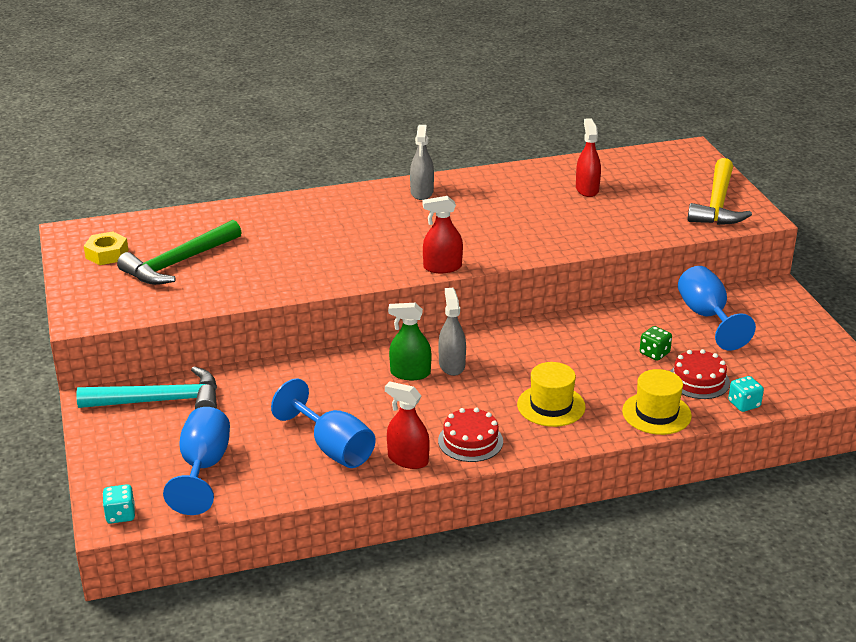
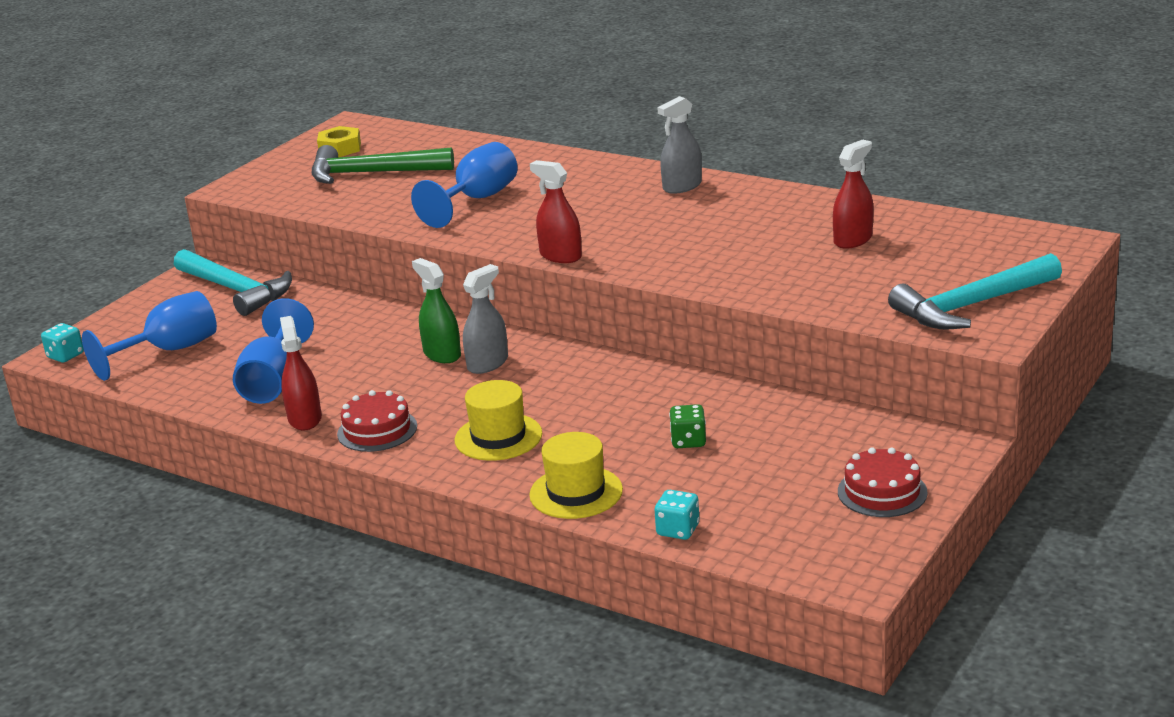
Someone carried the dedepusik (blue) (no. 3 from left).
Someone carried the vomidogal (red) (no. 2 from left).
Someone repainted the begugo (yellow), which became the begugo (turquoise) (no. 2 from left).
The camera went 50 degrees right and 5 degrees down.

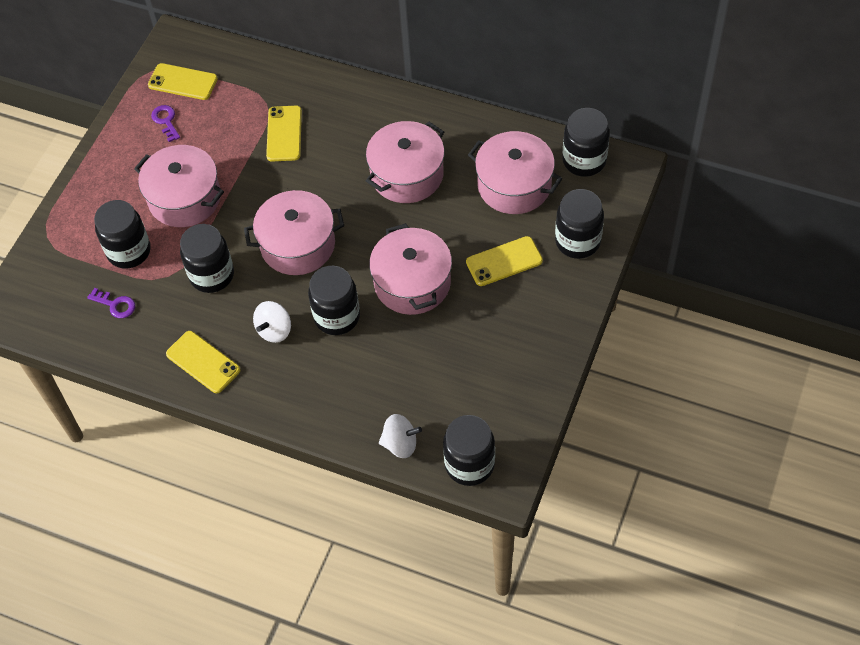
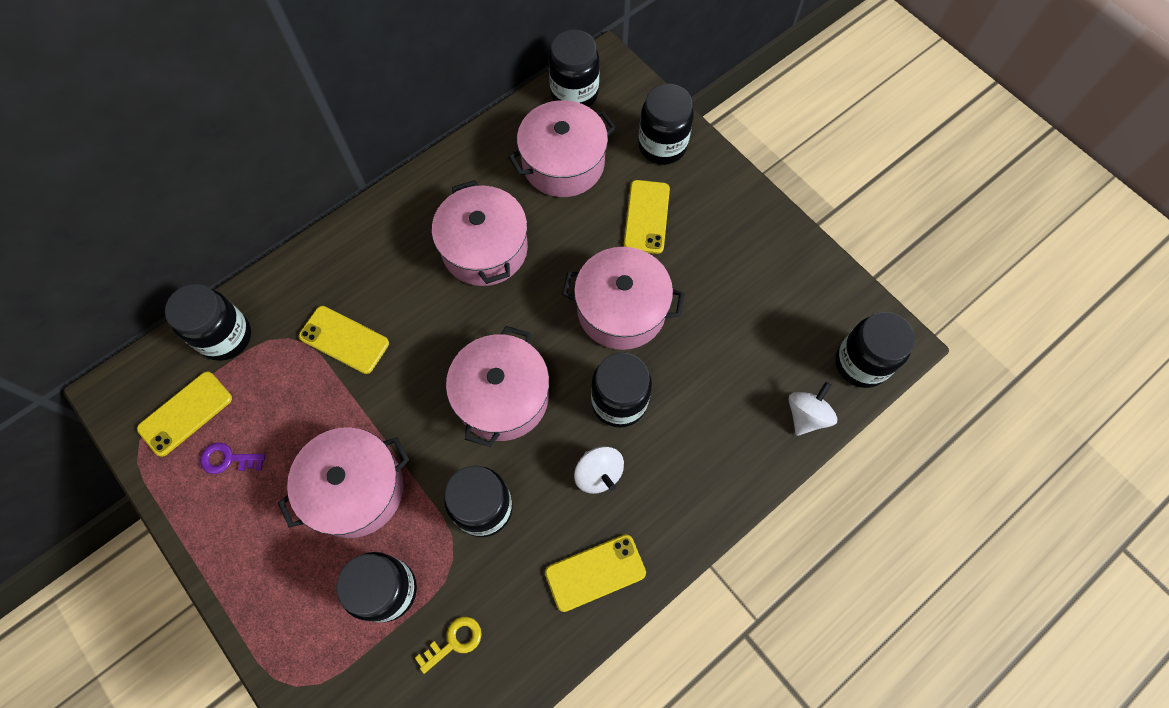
Someone put down the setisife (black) (no. 1 from left).
Someone repainted the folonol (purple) (no. 1 from left), which became the folonol (yellow).
The camera went 65 degrees left and 10 degrees up.

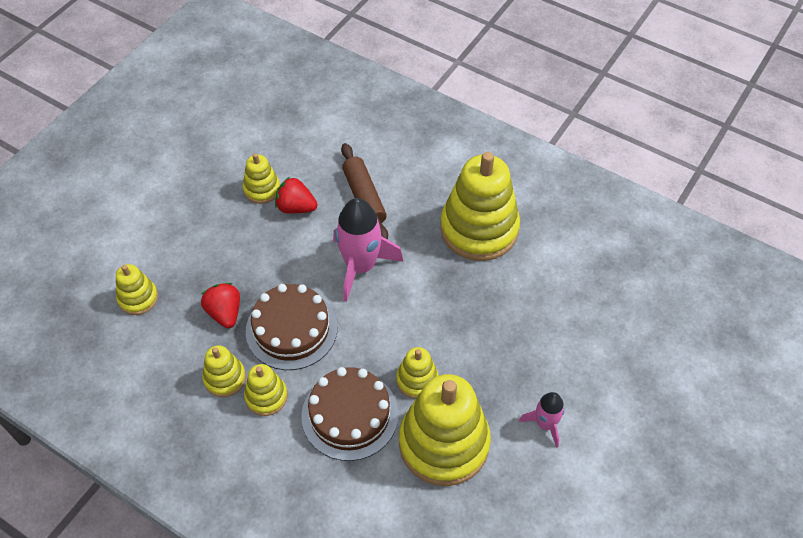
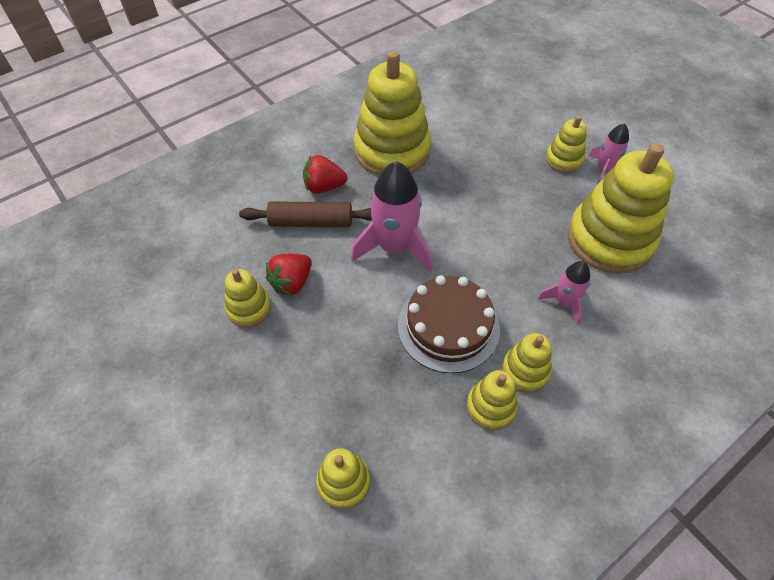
Someone carried the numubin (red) (no. 1 from left in the first image).
Someone swapped the vomidogal (brown) (no. 2 from left) for the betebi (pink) (no. 2 from left).
Someone carried the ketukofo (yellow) (no. 5 from left in the first image).
The camera went 70 degrees left and 0 degrees up.

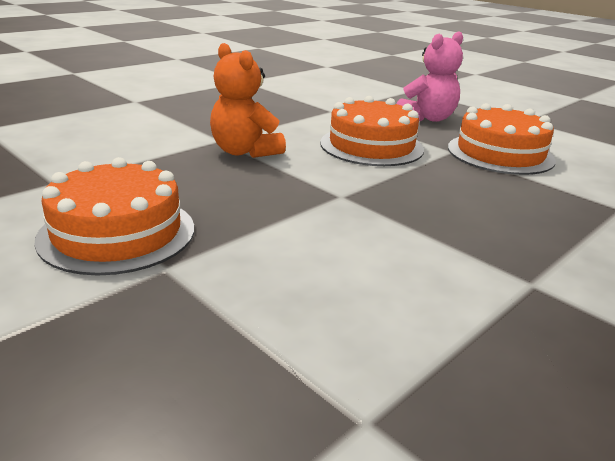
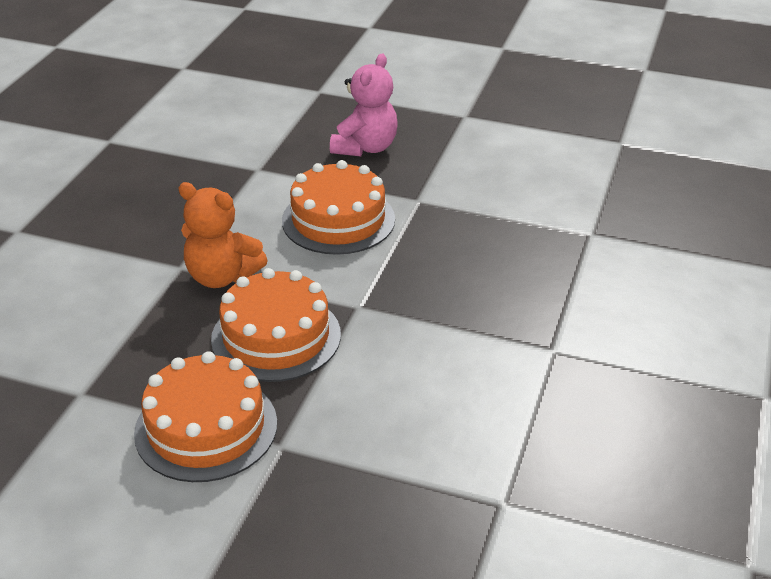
Someone carried the vomidogal (orange) (no. 3 from left in the first image).
The camera went 25 degrees left and 10 degrees up.

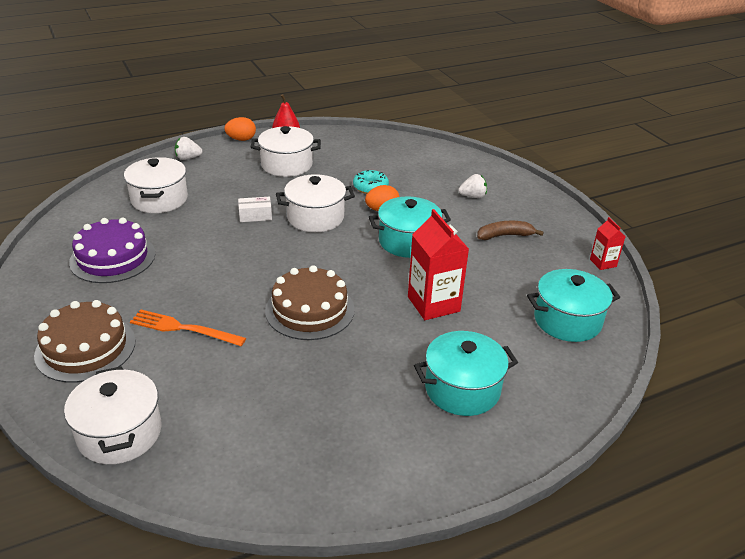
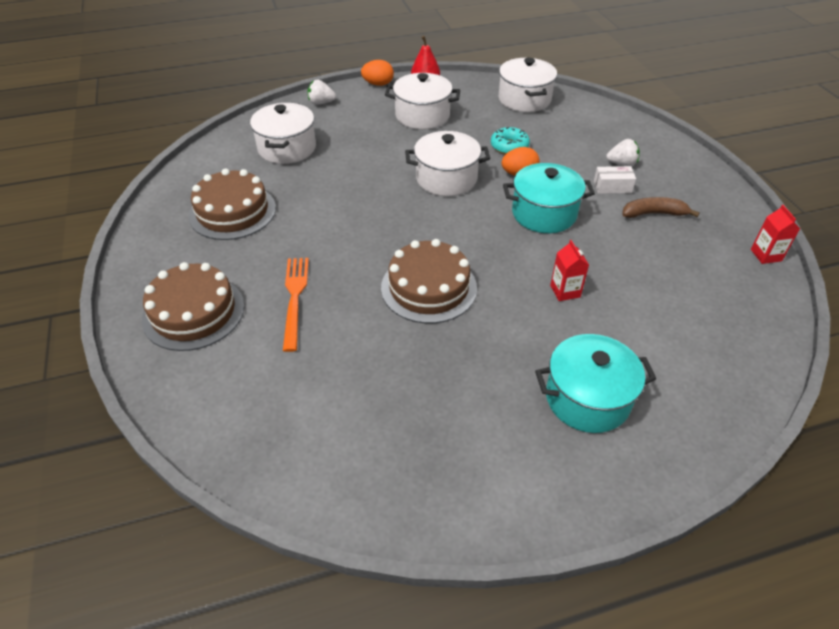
Someone repainted the vomidogal (purple), which became the vomidogal (brown) (no. 2 from left).
Someone rotated the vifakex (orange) by 60 degrees clockwise.
Someone carried the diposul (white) (no. 1 from left in the first image).
Someone scaled the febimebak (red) (no. 1 from left) by 0.53.
Someone carried the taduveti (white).
Someone took away the diposul (turquoise) (no. 3 from left).
The camera went 10 degrees right and 10 degrees up.

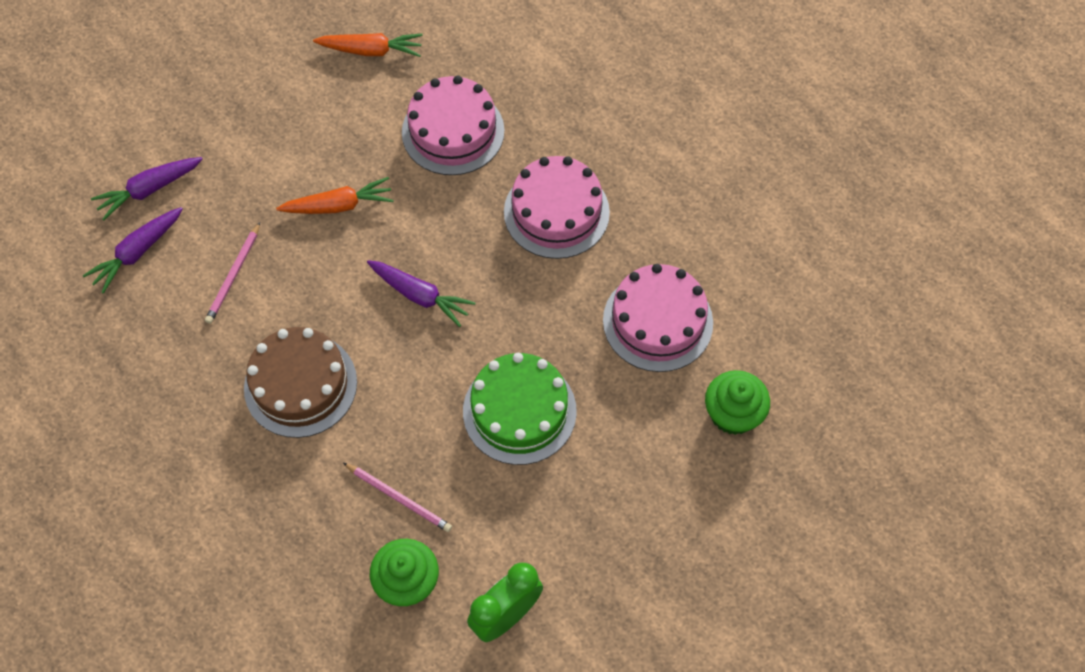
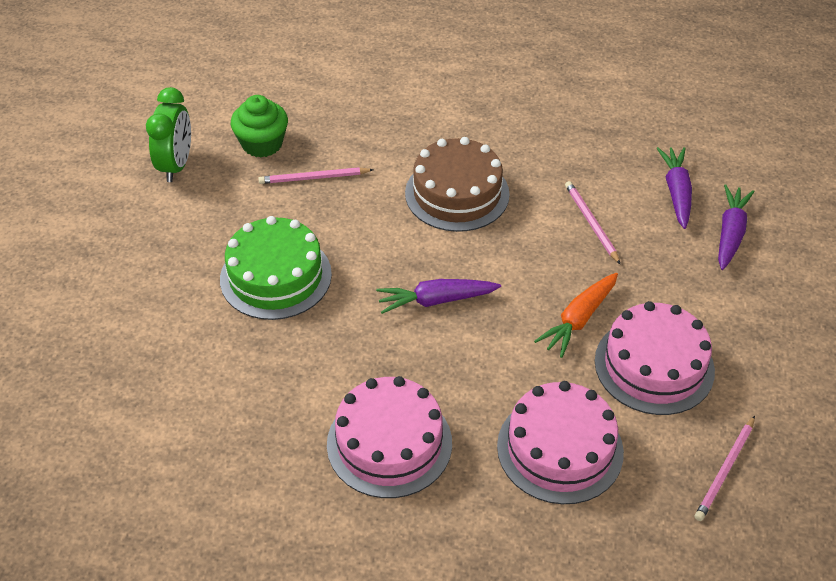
Someone carried the vomidogal (pink) (no. 3 from left).
Someone swapped the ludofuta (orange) (no. 2 from left) for the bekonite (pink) (no. 3 from left).
Someone took away the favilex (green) (no. 2 from left).
The camera went 140 degrees right and 15 degrees down.

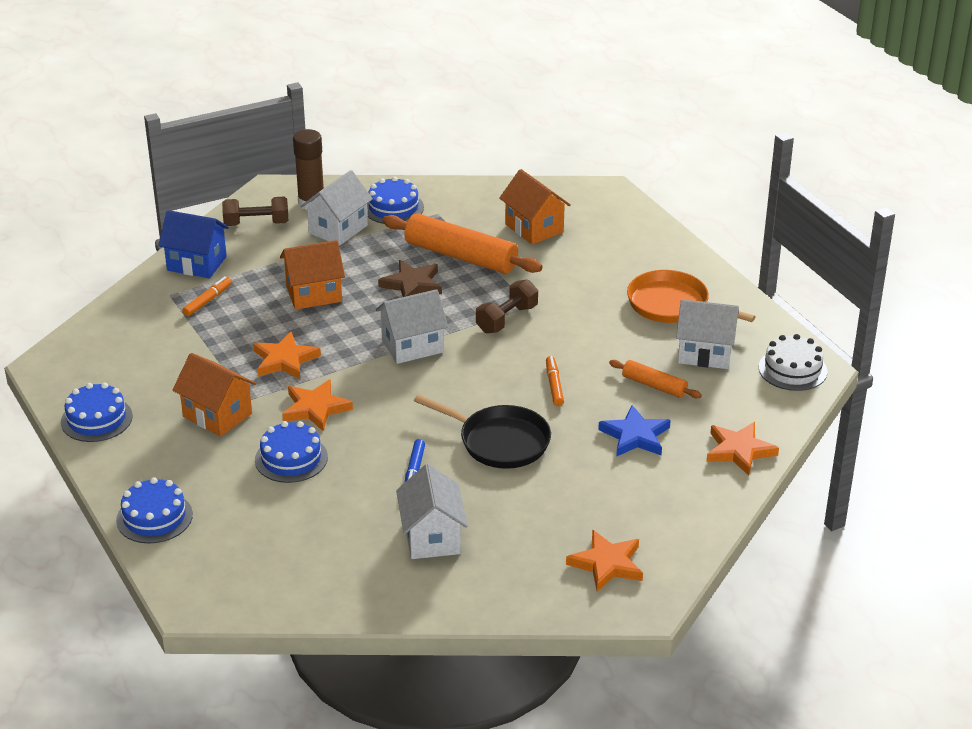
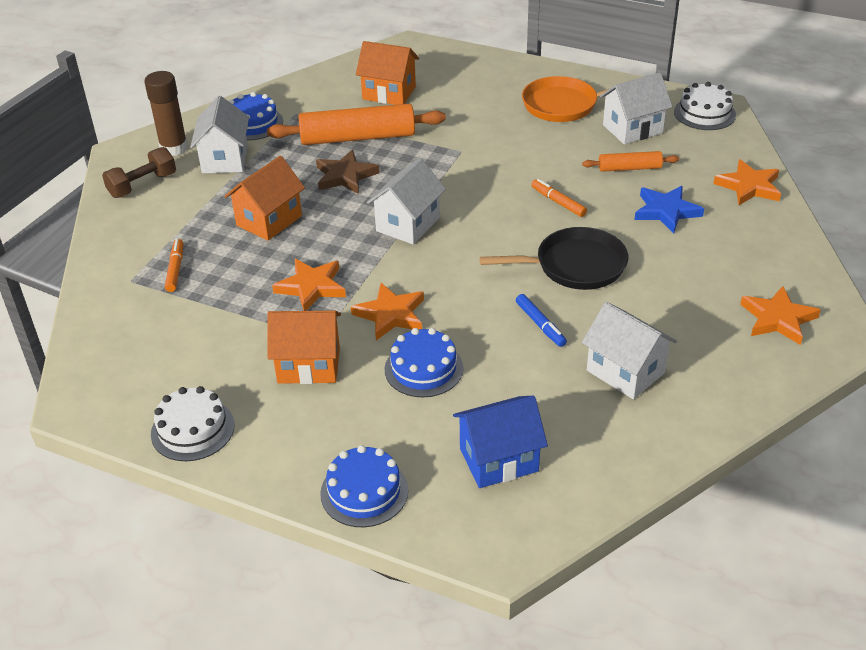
Someone repainted the vomidogal (blue) (no. 1 from left), which became the vomidogal (white) (no. 1 from left).
Someone carried the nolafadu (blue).
Someone took away the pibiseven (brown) (no. 2 from left).
The camera went 35 degrees left and 5 degrees up.

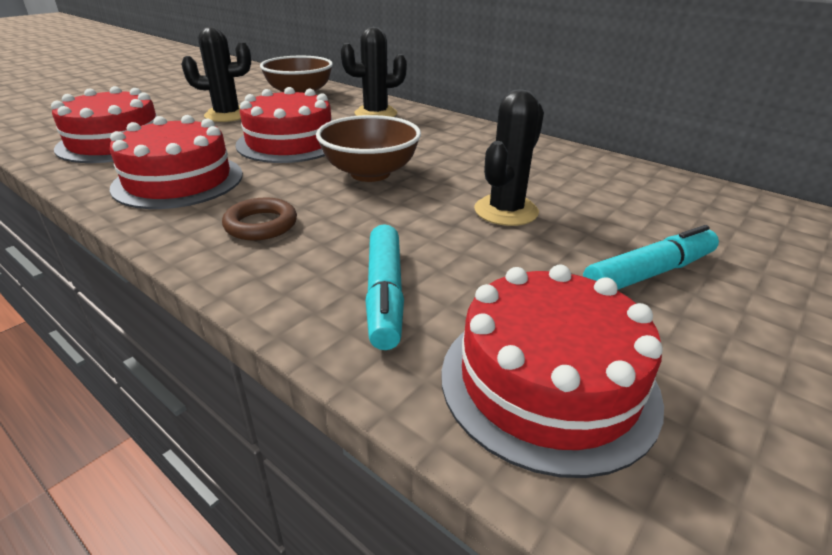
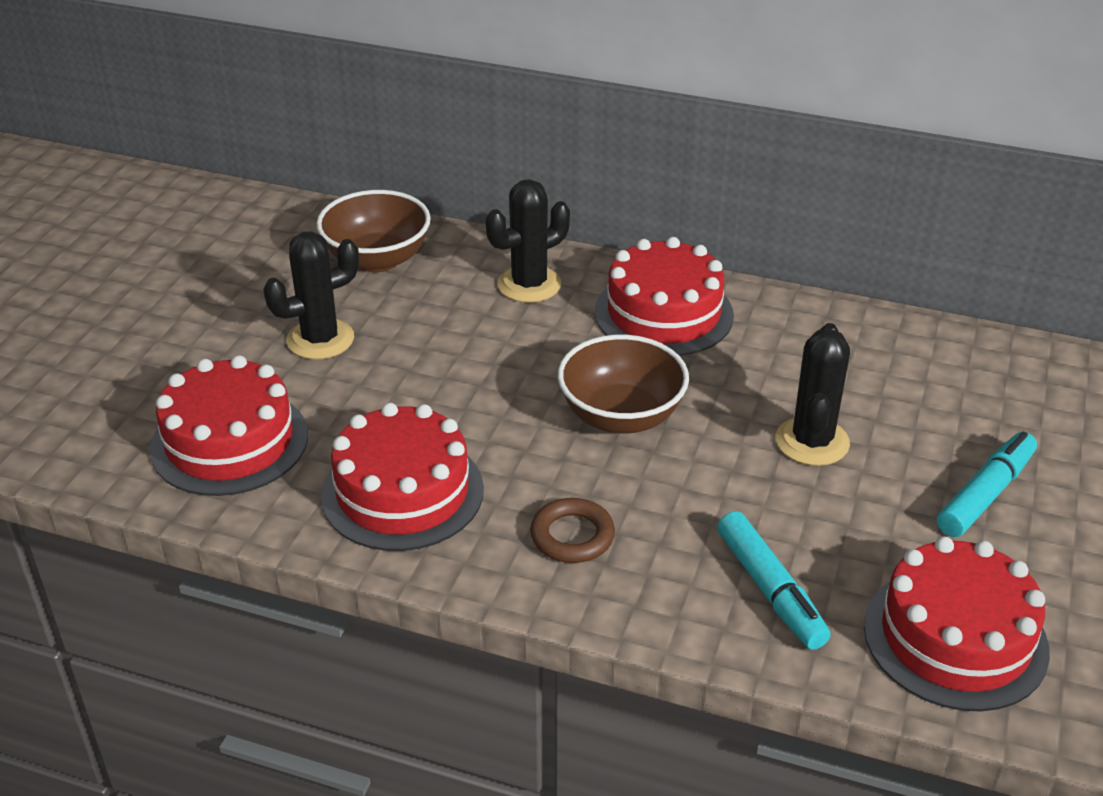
Someone carried the vomidogal (red) (no. 3 from left).
The camera went 20 degrees left and 5 degrees up.

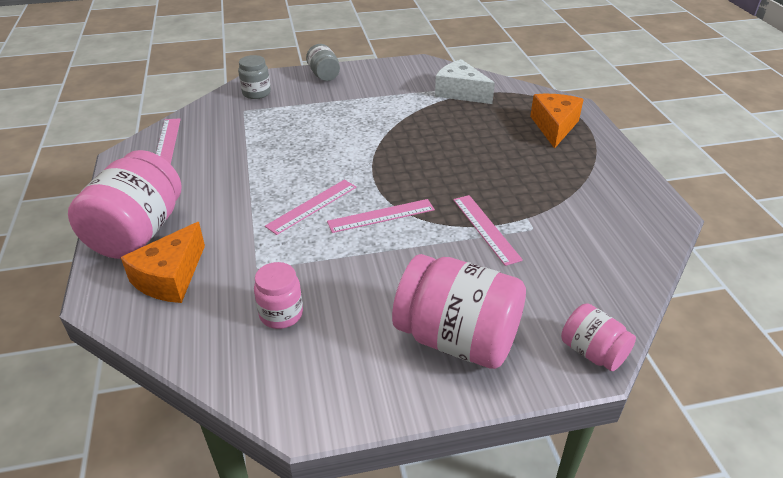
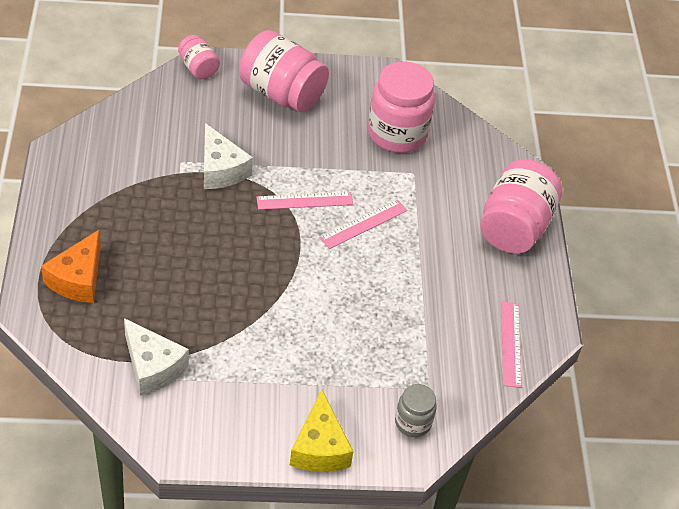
Someone swapped the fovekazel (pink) (no. 4 from left) for the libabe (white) (no. 2 from left).
Someone swapped the setisife (grey) (no. 2 from left) for the libabe (yellow).
Someone scaled the setisife (pink) (no. 2 from left in the first image) by 1.93.
Someone took away the libabe (orange) (no. 1 from left).
The camera went 175 degrees left and 10 degrees up.

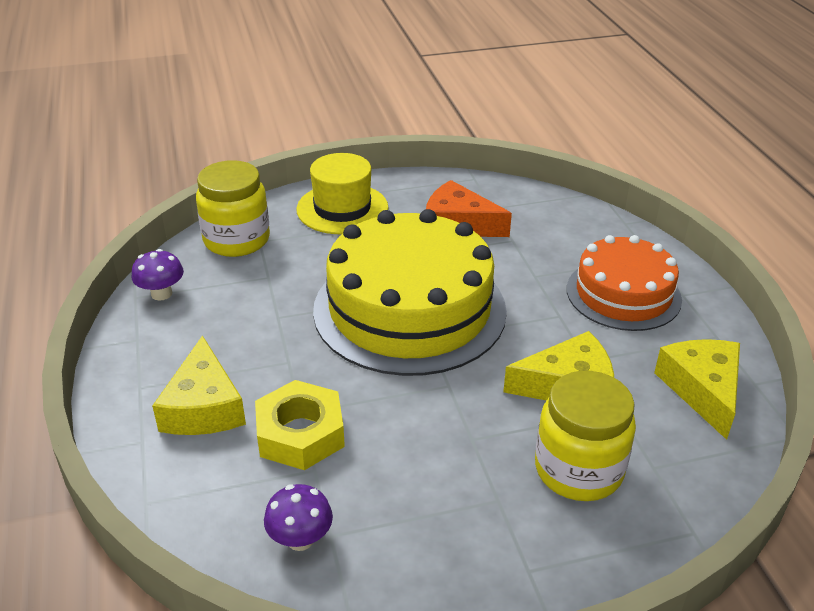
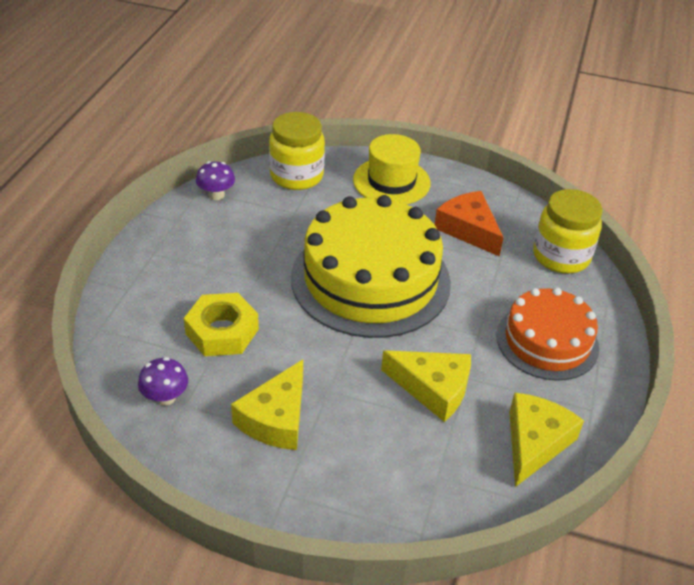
Someone carried the libabe (yellow) (no. 1 from left).
Someone carried the setisife (yellow) (no. 2 from left).
The camera went 30 degrees right and 5 degrees up.

